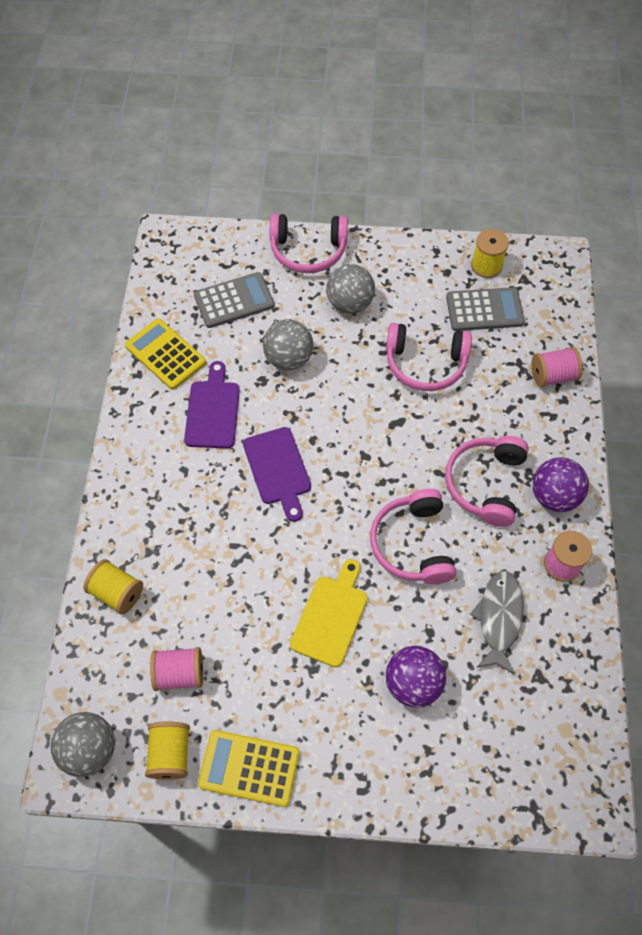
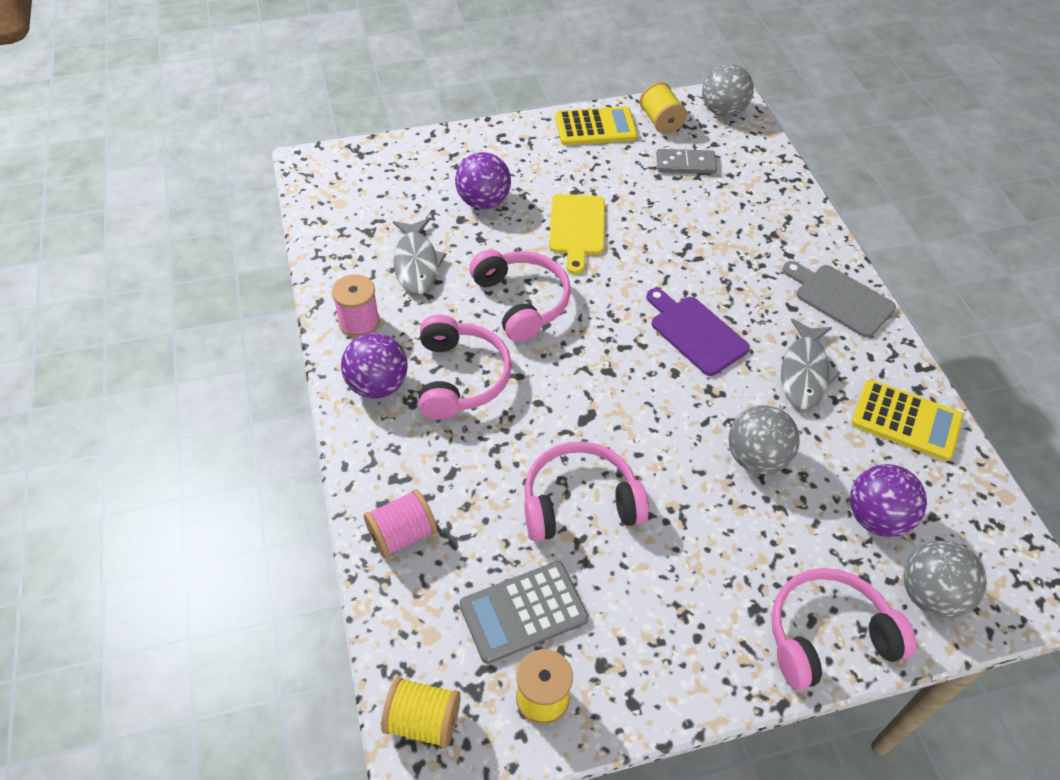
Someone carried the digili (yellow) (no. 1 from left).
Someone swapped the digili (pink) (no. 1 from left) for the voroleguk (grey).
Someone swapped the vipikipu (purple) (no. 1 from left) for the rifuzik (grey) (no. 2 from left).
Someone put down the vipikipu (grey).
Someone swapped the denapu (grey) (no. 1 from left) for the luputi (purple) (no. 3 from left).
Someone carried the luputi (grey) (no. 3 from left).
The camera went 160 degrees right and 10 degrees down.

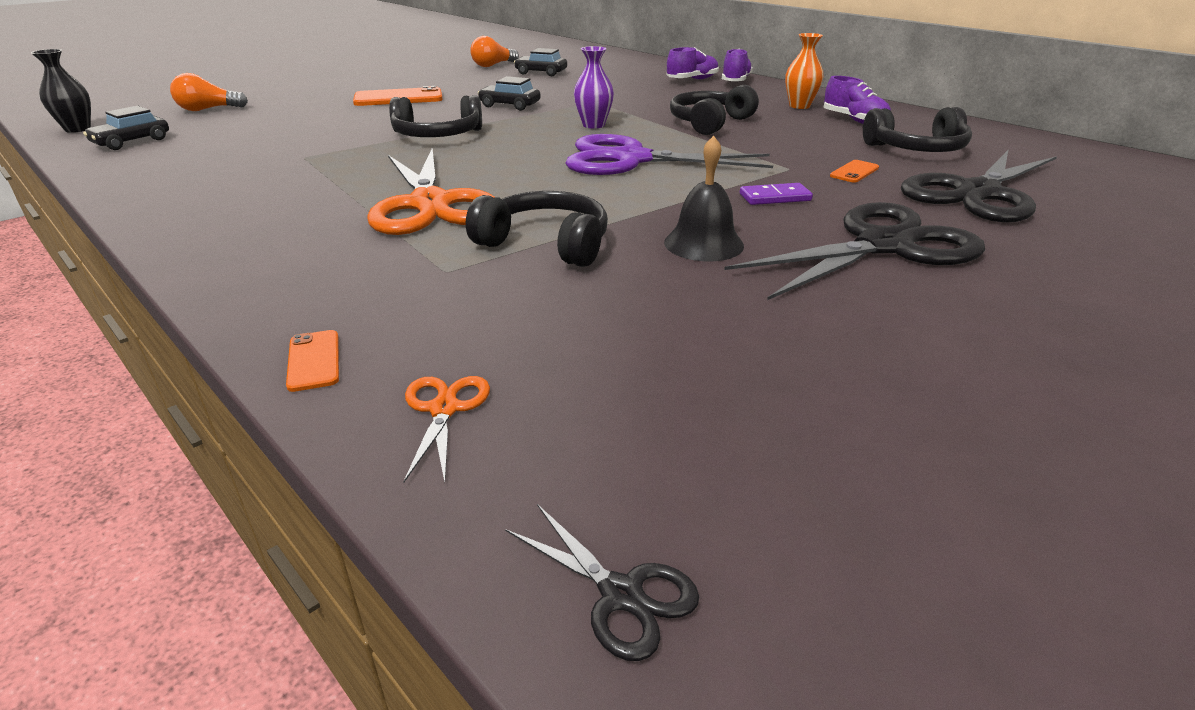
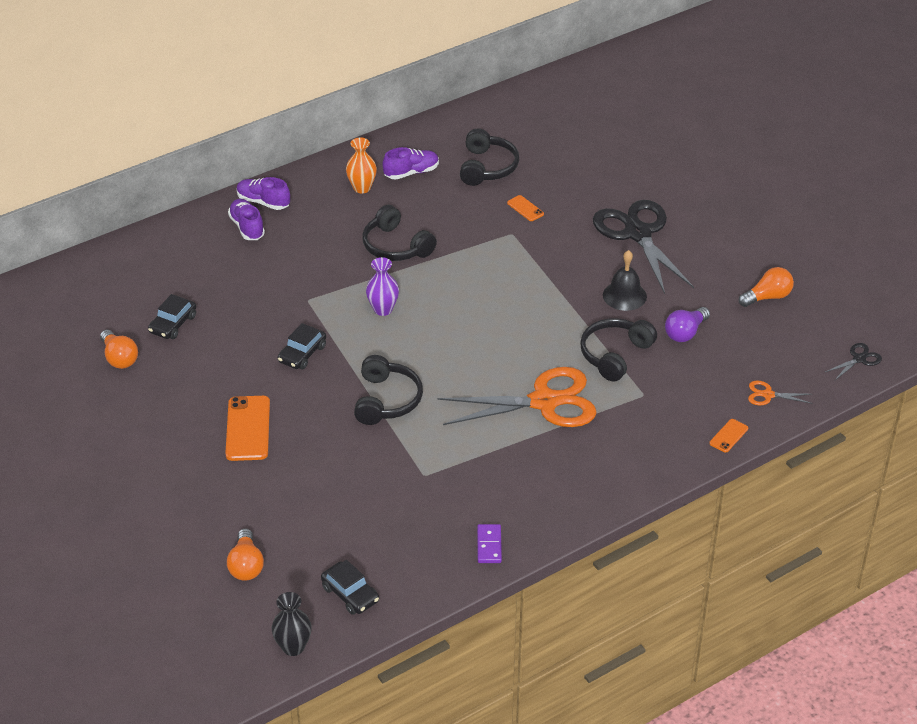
Someone carried the voroleguk (purple).
Someone put down the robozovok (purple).
Someone rotated the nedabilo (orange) (no. 1 from left in the first image) by 45 degrees counterclockwise.
Someone put down the robozovok (orange) (no. 3 from left).
Someone took away the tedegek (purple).
Someone took away the tedegek (black) (no. 3 from left).
The camera went 80 degrees left and 10 degrees up.

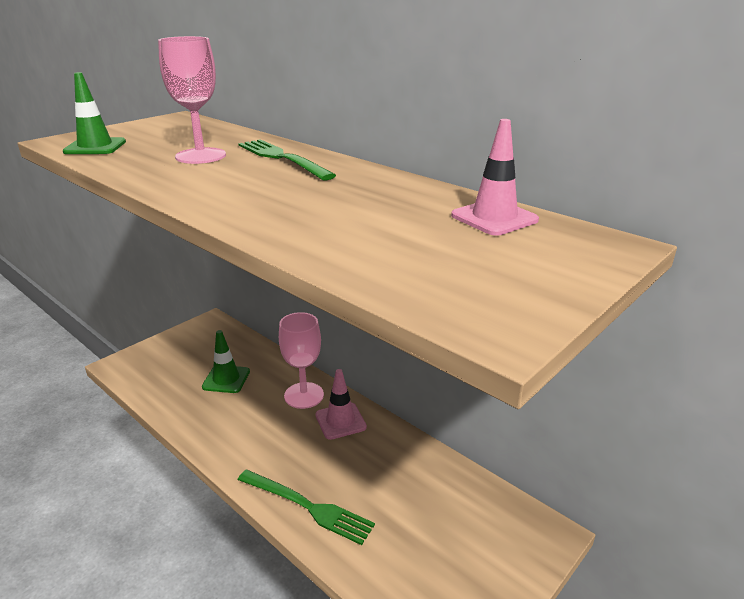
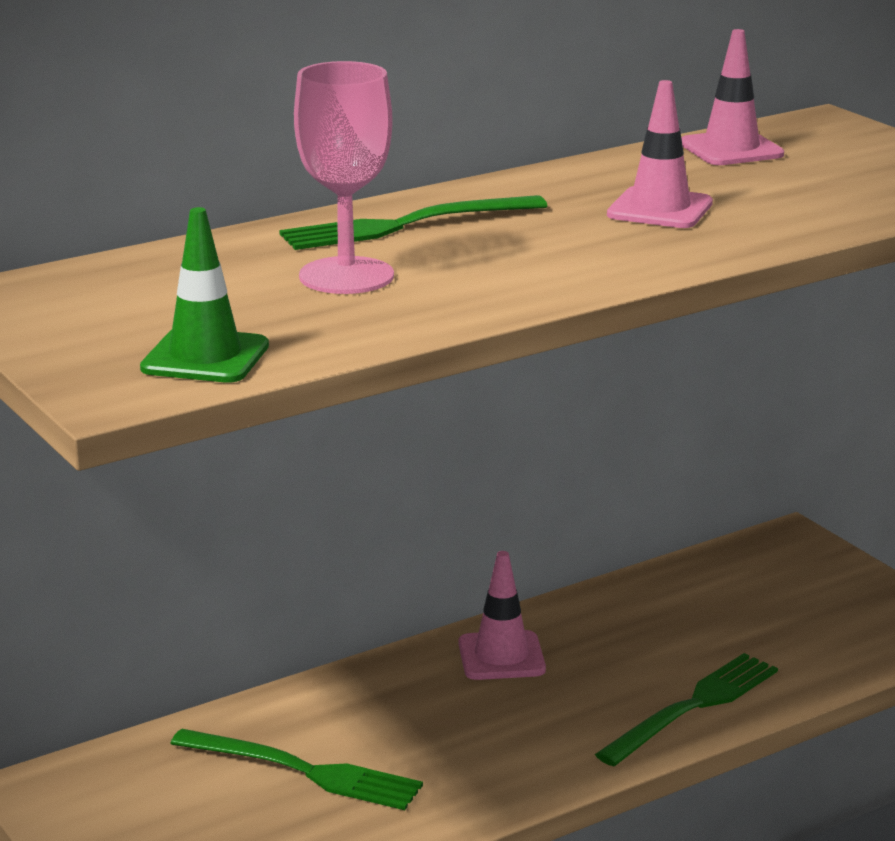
Someone swapped the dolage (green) (no. 2 from left) for the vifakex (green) (no. 1 from left).
Someone put down the dolage (pink) (no. 2 from left).
Someone took away the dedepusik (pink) (no. 2 from left).
The camera went 75 degrees left and 5 degrees down.

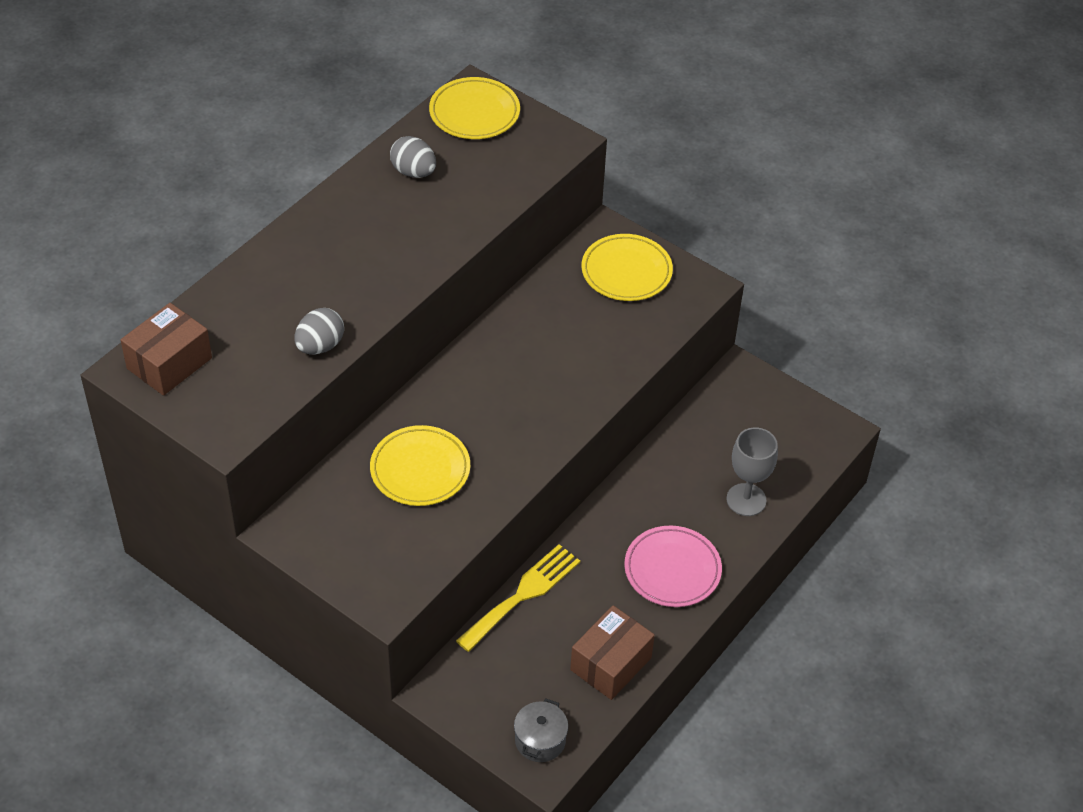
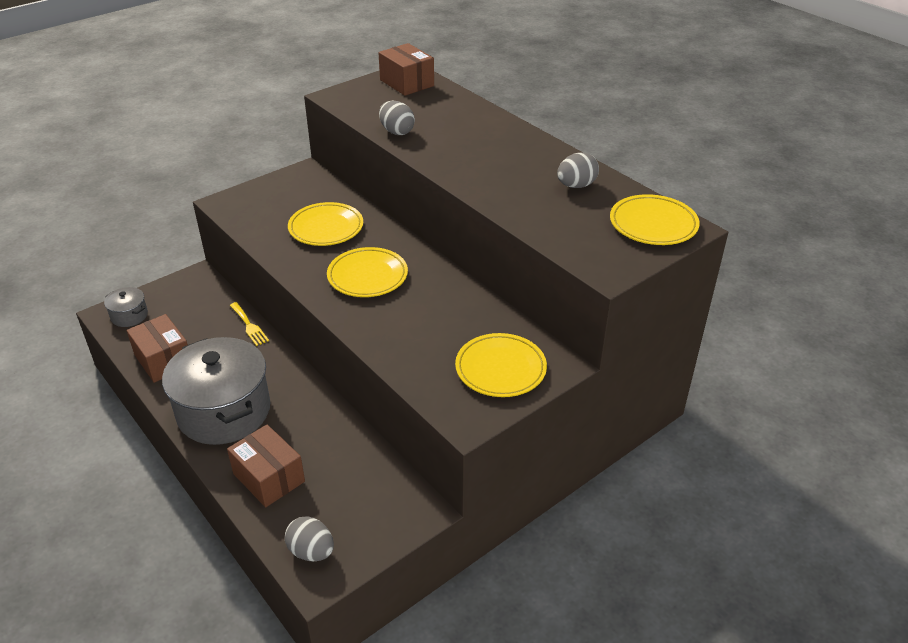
Someone swapped the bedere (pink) for the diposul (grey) (no. 2 from left).
Someone swapped the dedepusik (grey) for the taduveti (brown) (no. 2 from left).
Someone scaled the vifakex (yellow) by 0.60.
Someone put down the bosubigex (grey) (no. 1 from left).
Someone put down the bedere (yellow) (no. 2 from left).
The camera went 105 degrees right and 10 degrees down.

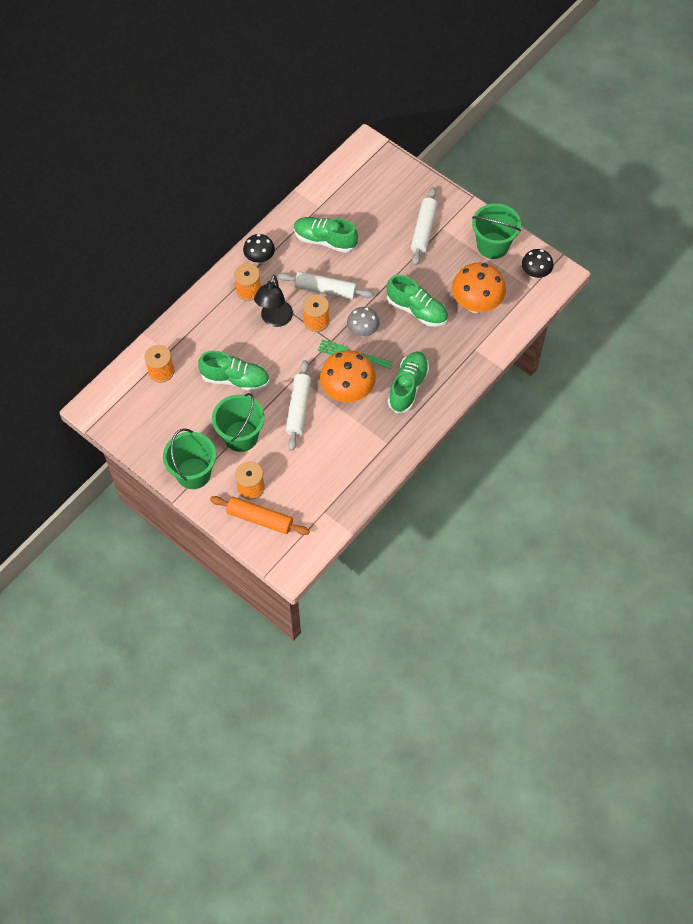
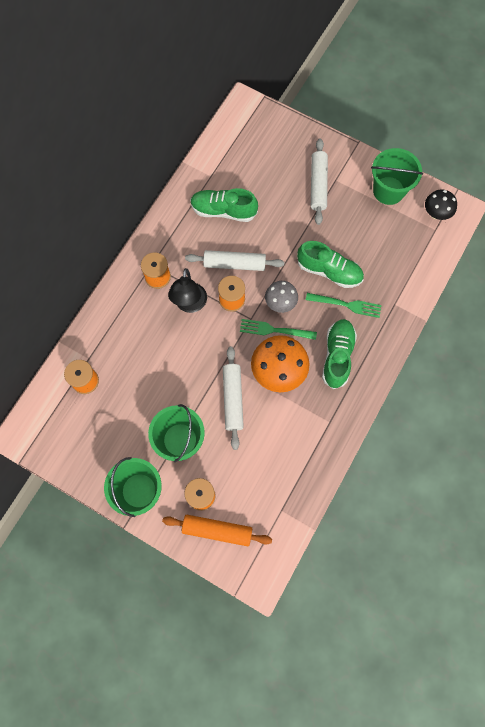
Someone put down the vifakex (green) (no. 2 from left).
Someone took away the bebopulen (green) (no. 1 from left).
Someone took away the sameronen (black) (no. 1 from left).
Someone took away the sameronen (orange) (no. 2 from left).
The camera went 10 degrees left and 10 degrees up.

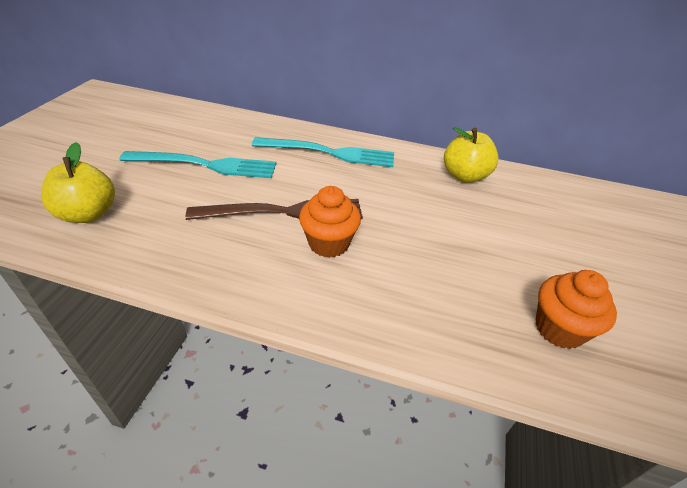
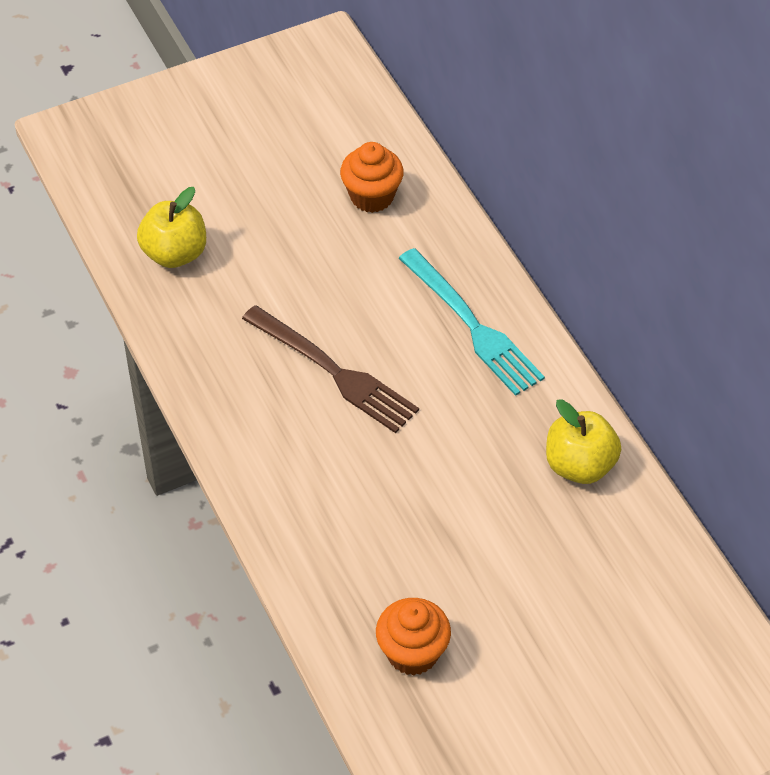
Someone carried the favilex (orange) (no. 1 from left).
Someone took away the vifakex (turquoise) (no. 1 from left).
The camera went 50 degrees right and 10 degrees up.

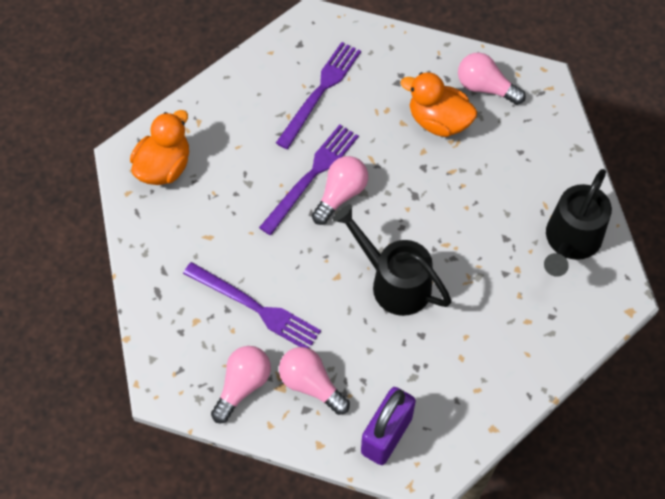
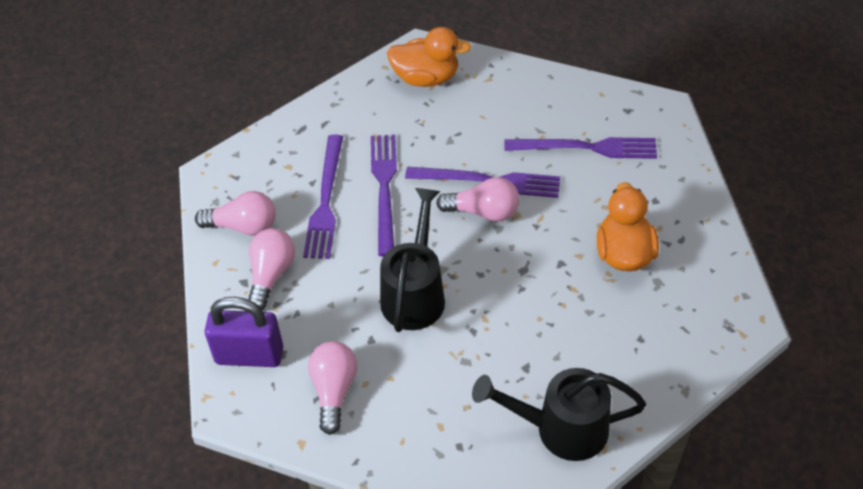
Someone carried the robozovok (pink) (no. 4 from left in the first image).
Someone put down the vifakex (purple) (no. 2 from left).
The camera went 65 degrees right and 10 degrees down.

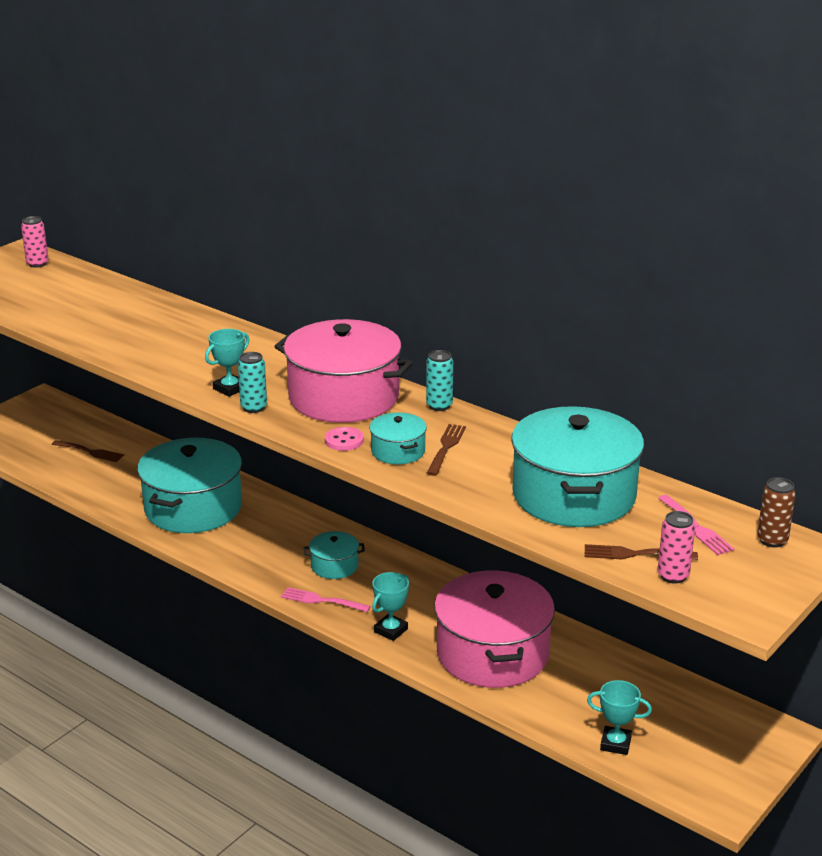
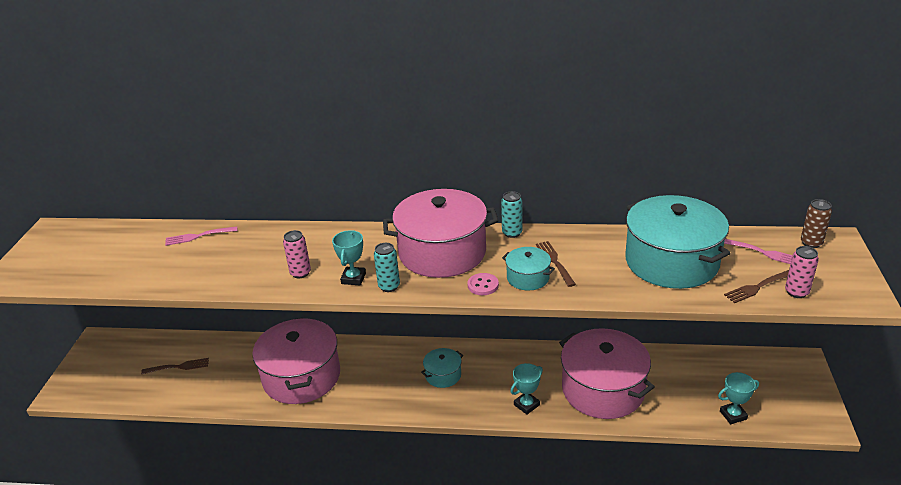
Someone carried the vifakex (pink) (no. 1 from left).
Someone repainted the diposul (turquoise) (no. 1 from left), which became the diposul (pink) (no. 1 from left).
Someone carried the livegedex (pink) (no. 1 from left).
Someone rotated the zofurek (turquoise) (no. 2 from left) by 45 degrees clockwise.
The camera went 30 degrees left and 5 degrees up.

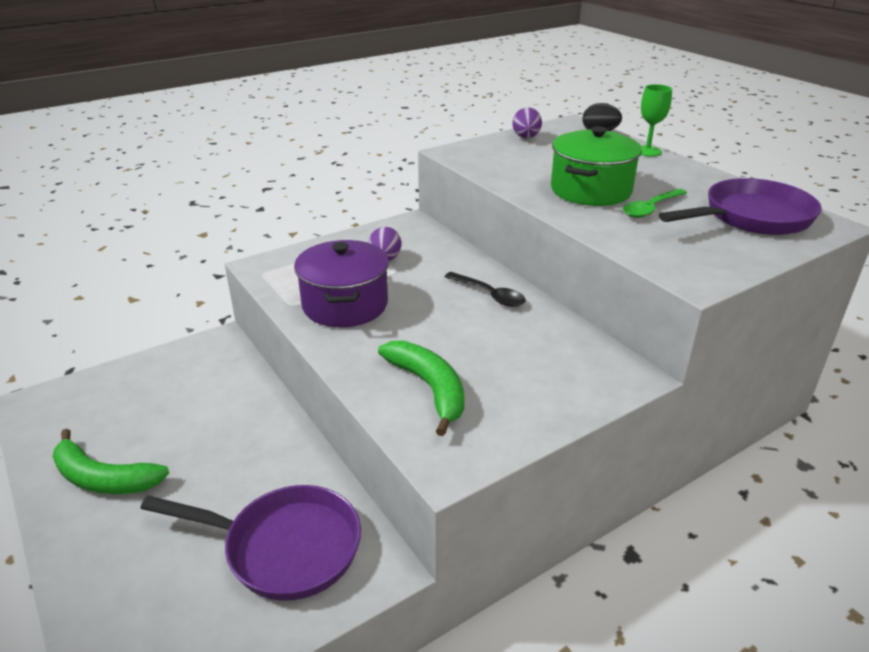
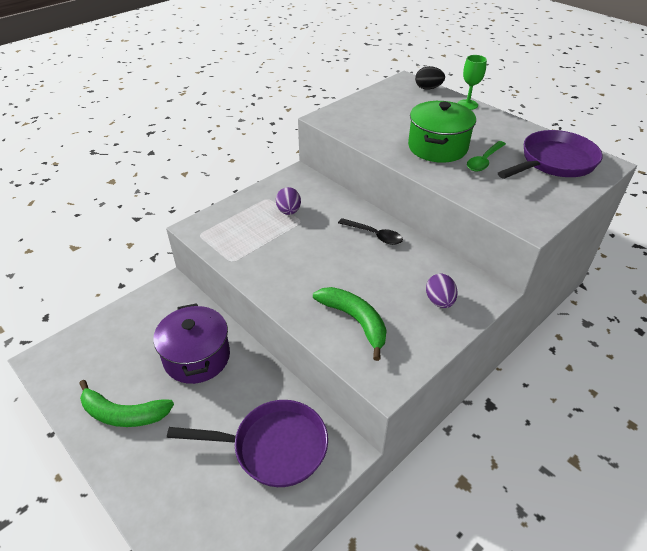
Someone carried the diposul (purple).
Someone carried the bosubigex (purple) (no. 2 from left).
The camera went 10 degrees left and 10 degrees up.

